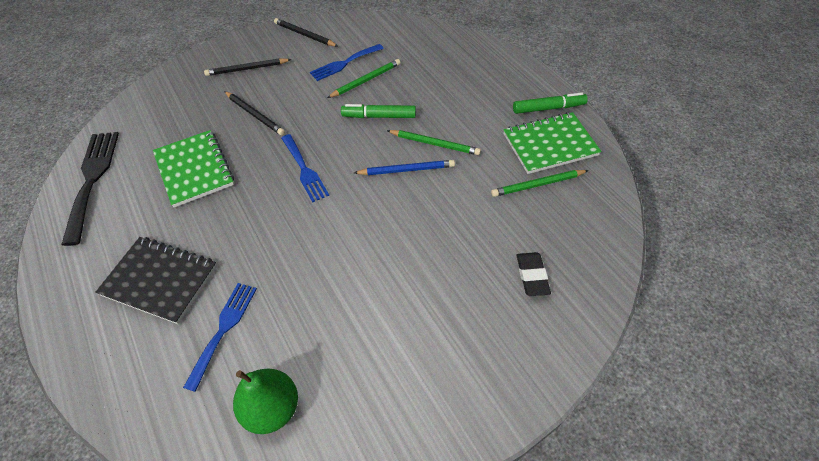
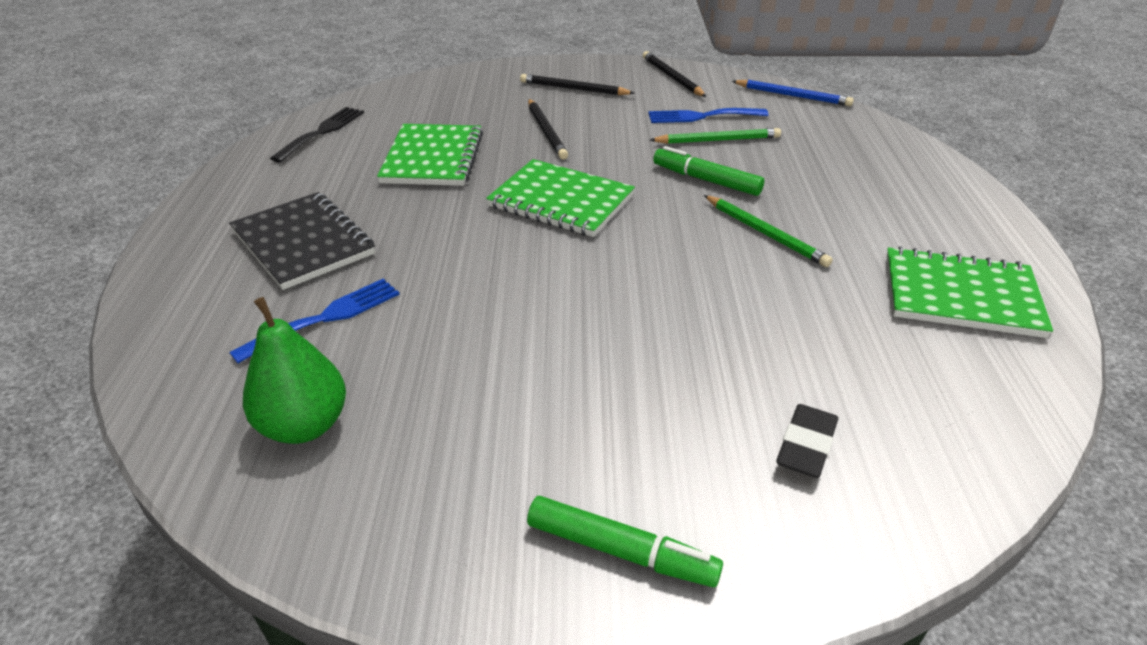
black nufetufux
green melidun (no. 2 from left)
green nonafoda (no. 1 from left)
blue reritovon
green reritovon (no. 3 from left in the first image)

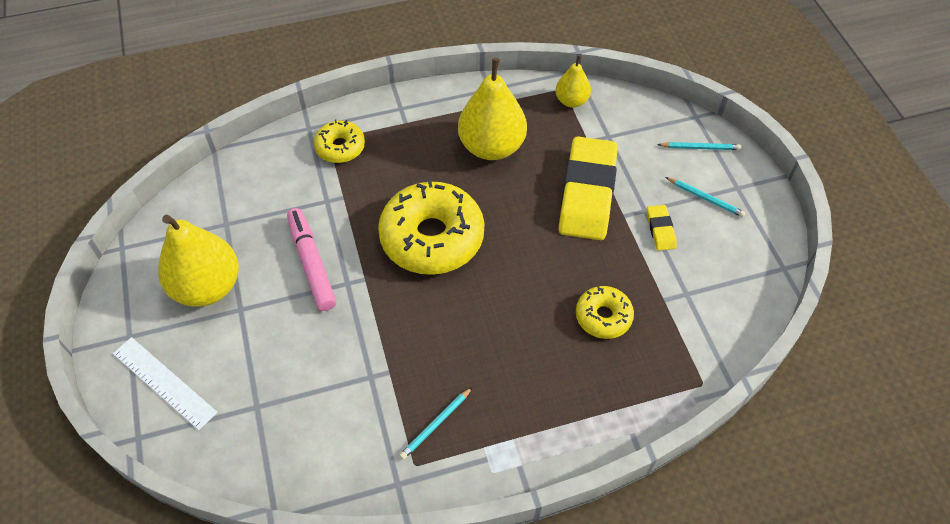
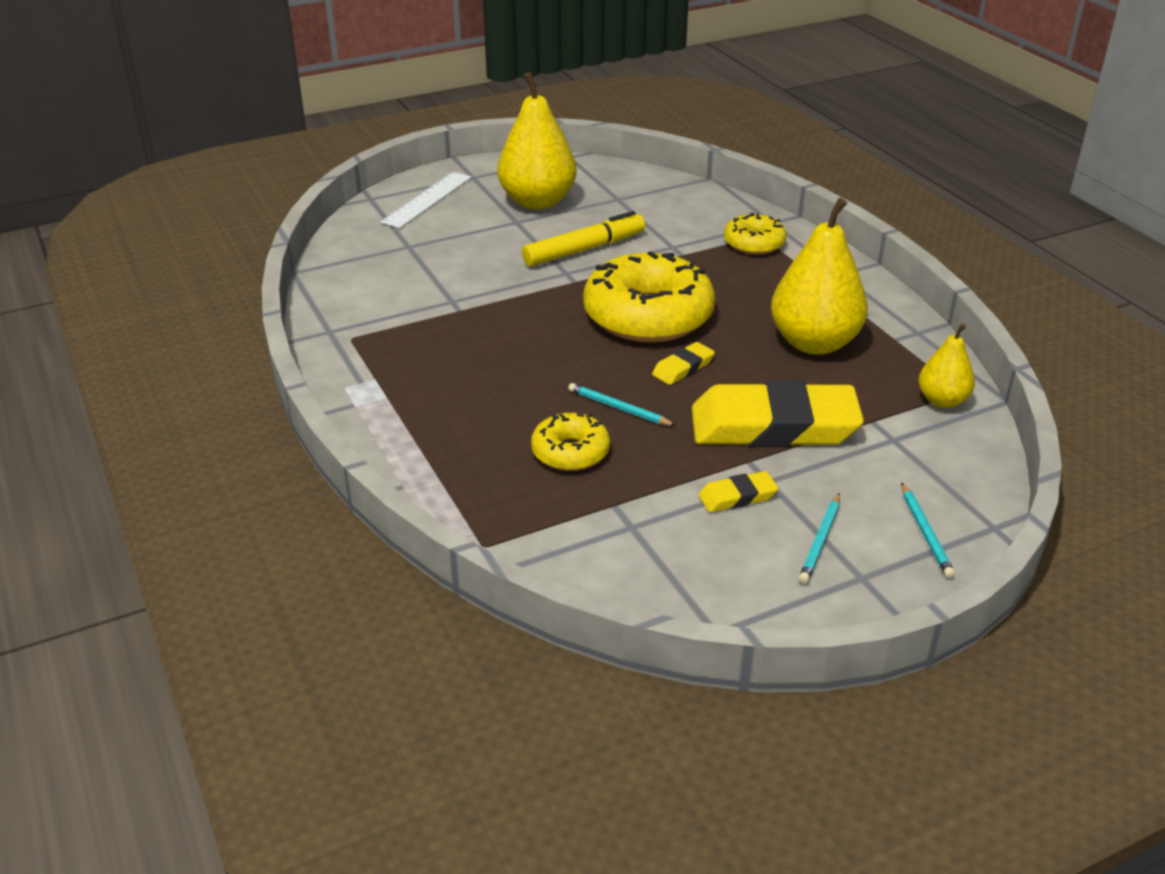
yellow nonafoda
turquoise reritovon (no. 1 from left)
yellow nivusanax (no. 1 from left)

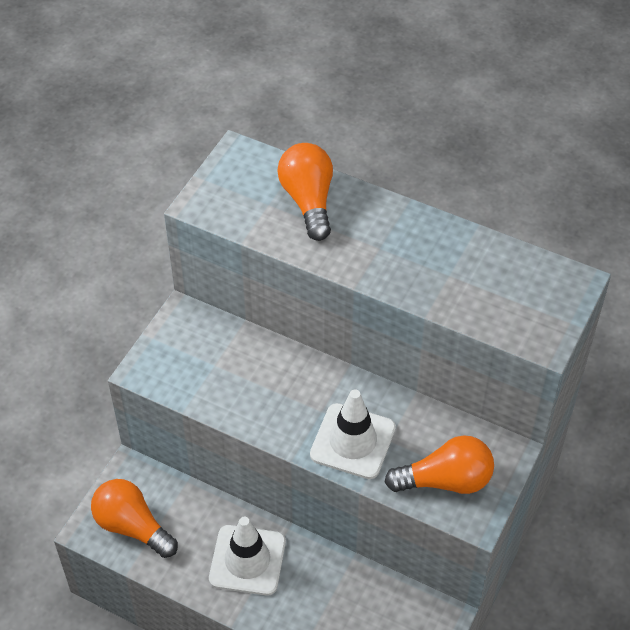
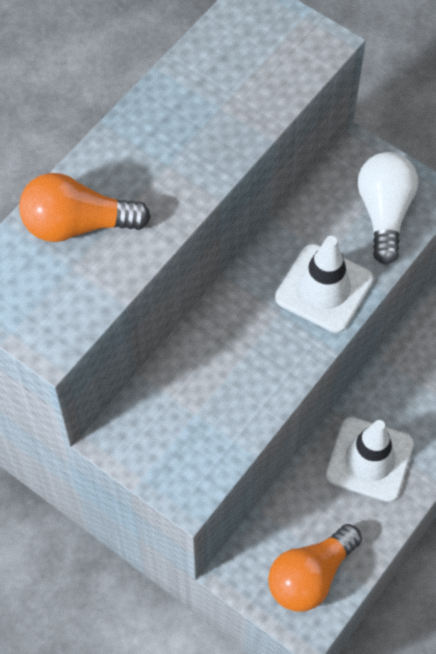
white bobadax

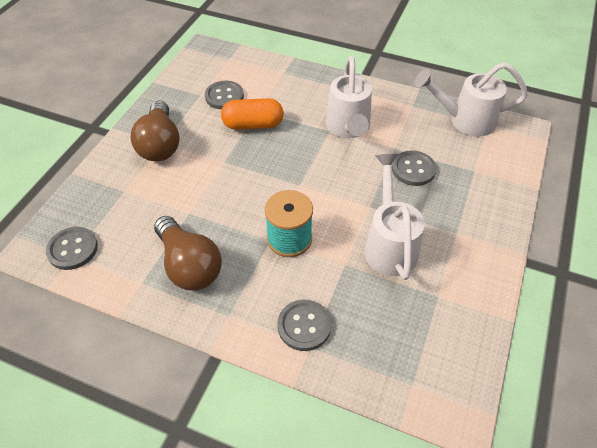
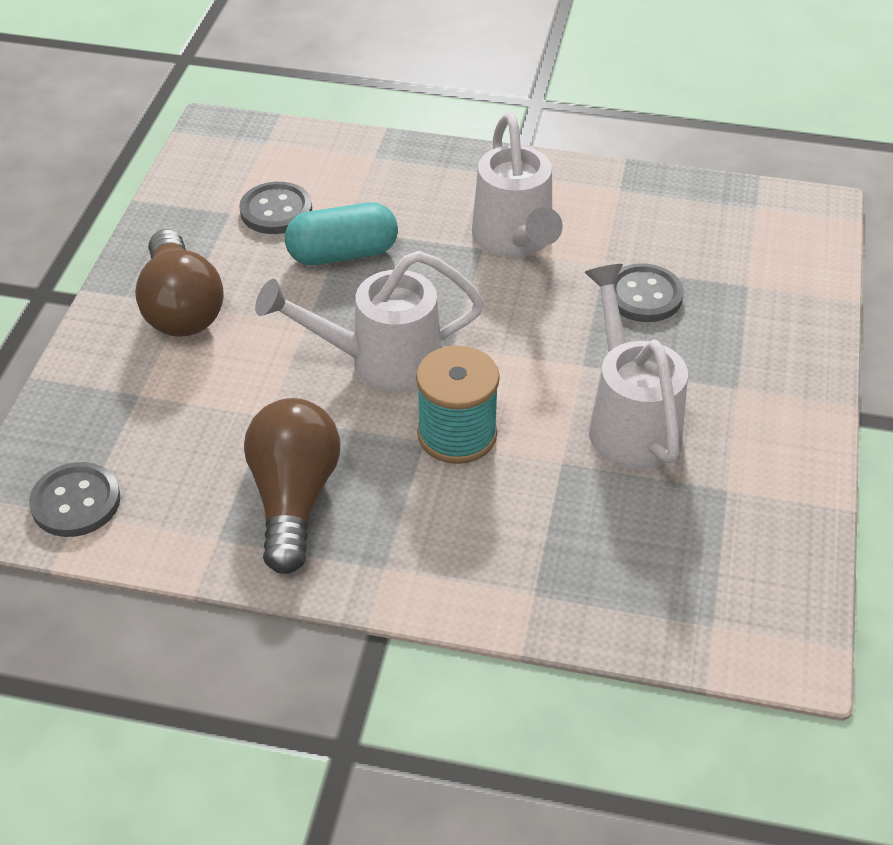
brown bobadax (no. 2 from left)
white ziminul (no. 1 from left)
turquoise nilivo
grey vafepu (no. 3 from left in the first image)

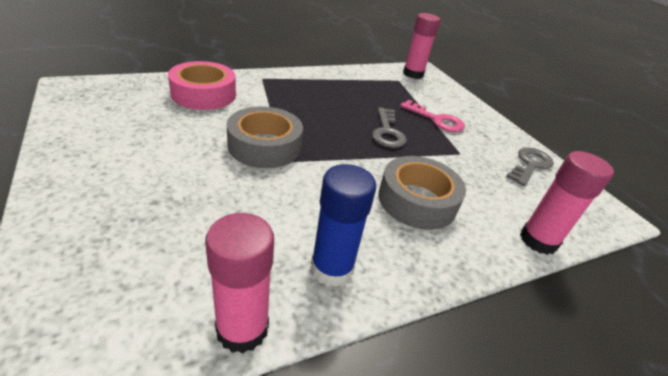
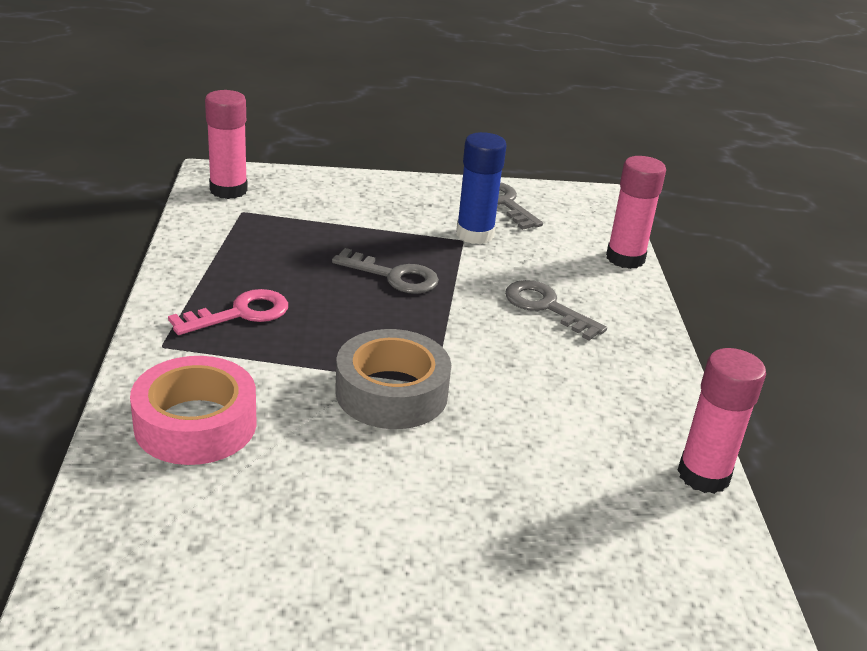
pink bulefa
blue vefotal
grey bulefa (no. 3 from left)

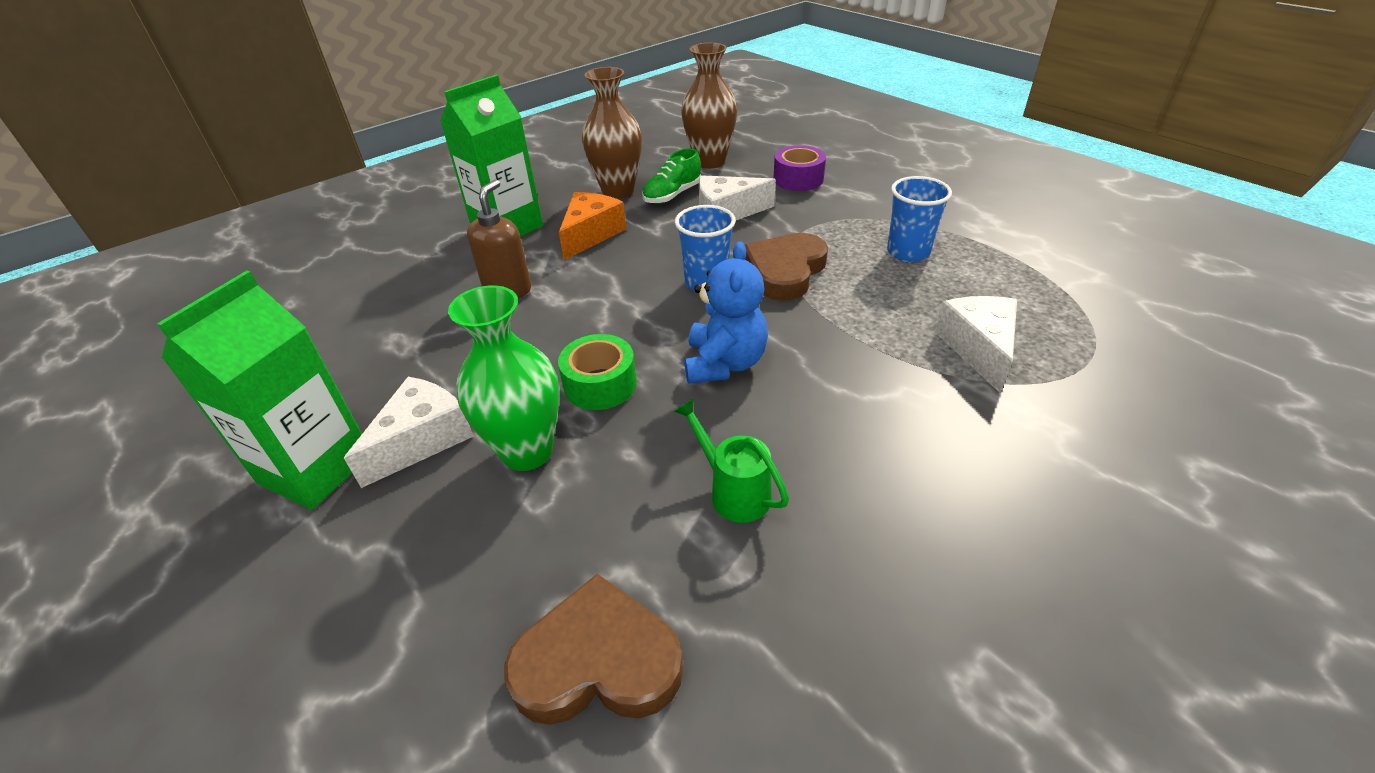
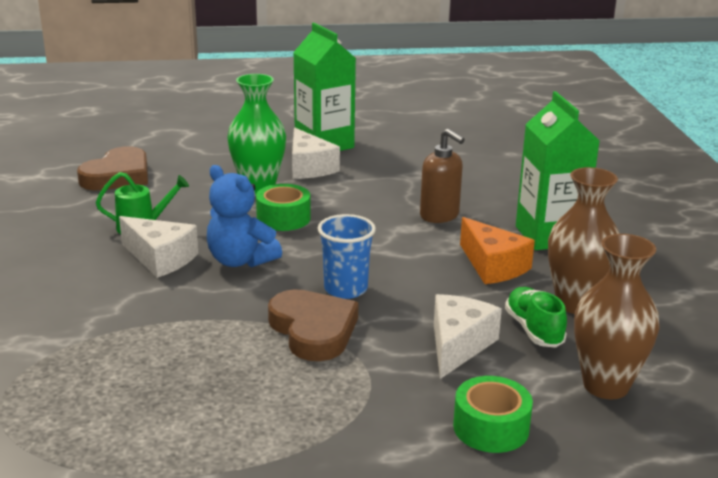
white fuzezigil (no. 1 from left)
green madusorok (no. 2 from left)
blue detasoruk (no. 2 from left in the first image)

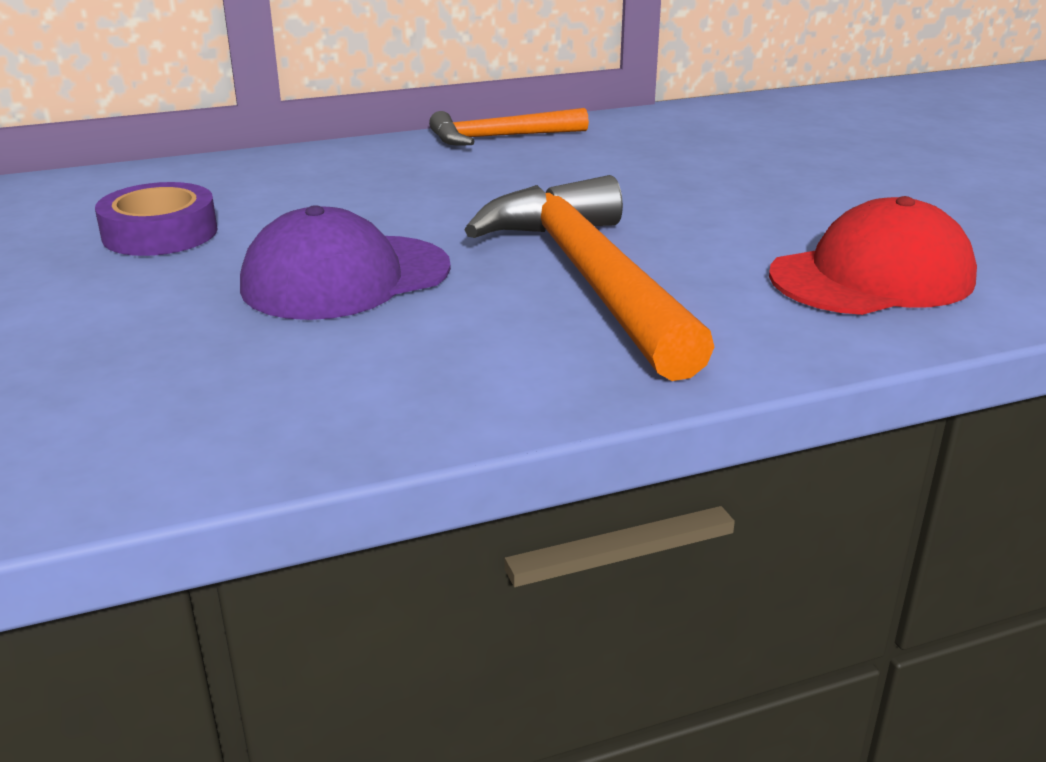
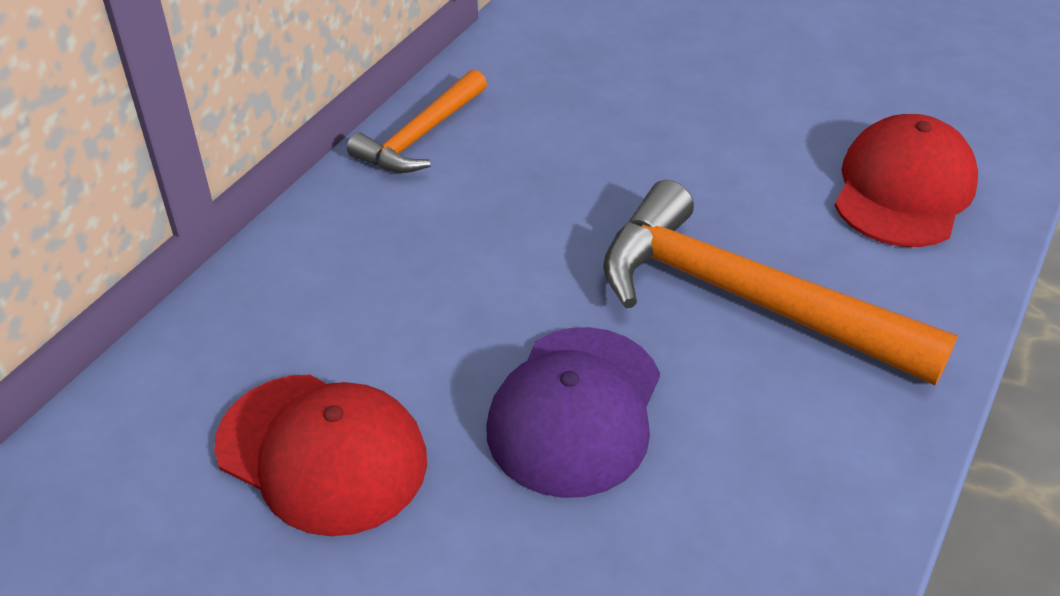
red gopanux (no. 1 from left)

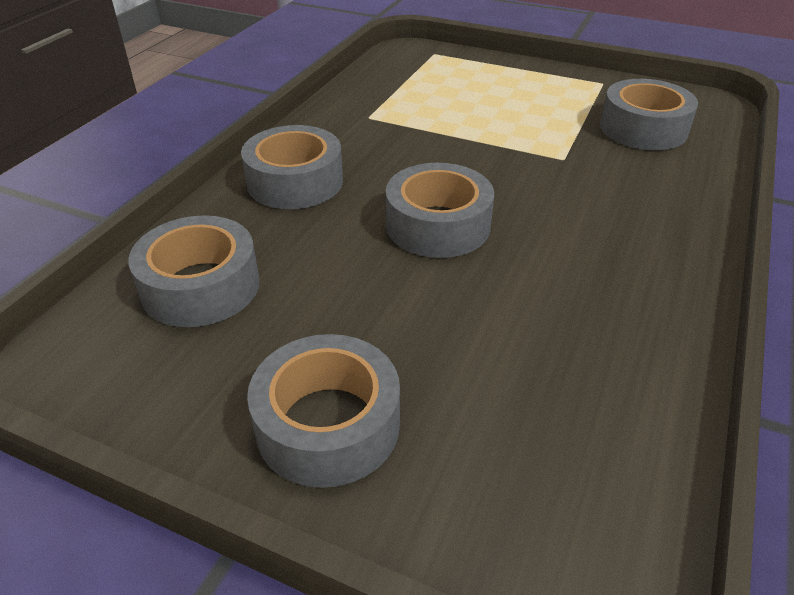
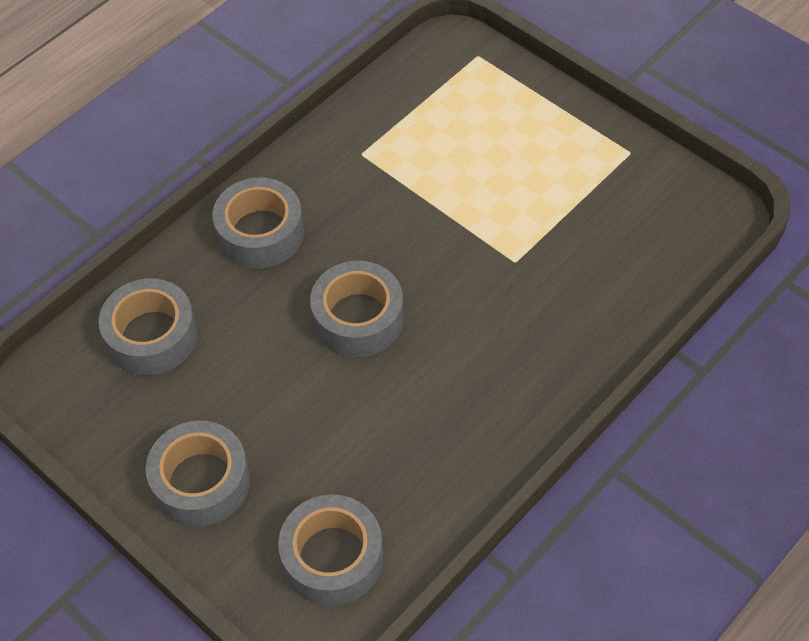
grey madusorok (no. 4 from left)

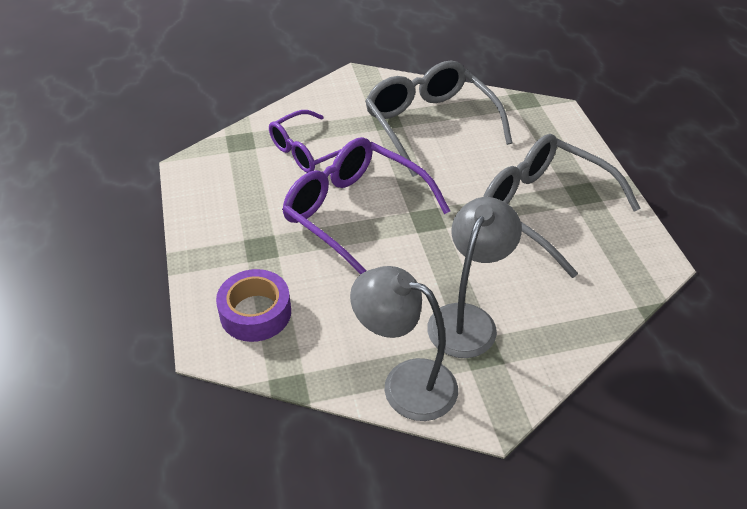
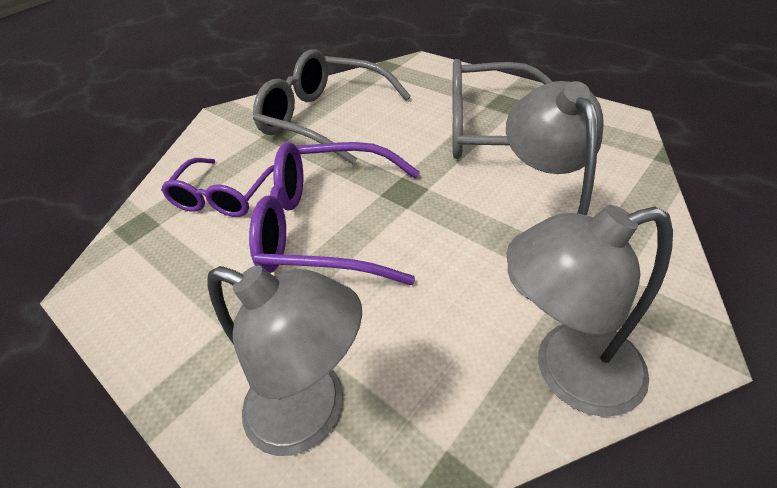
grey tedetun (no. 1 from left)

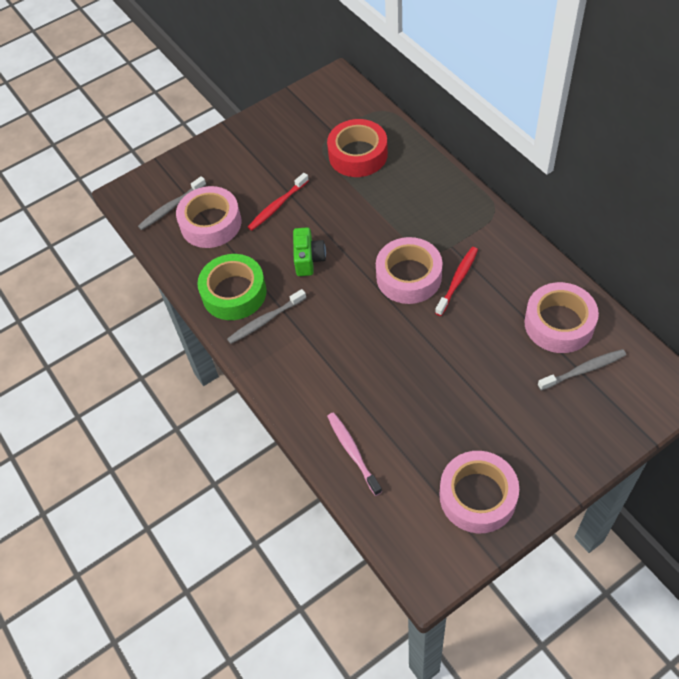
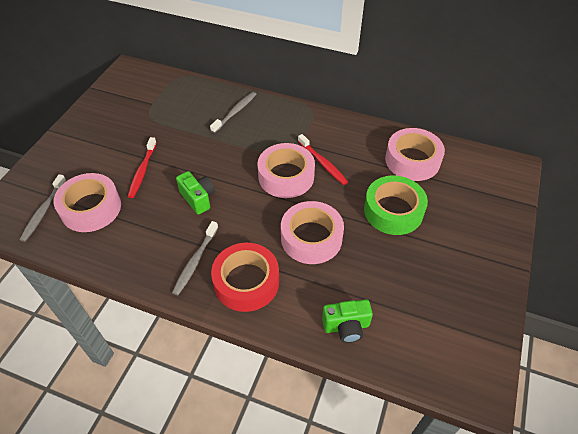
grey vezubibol (no. 3 from left)
red madusorok
pink madusorok (no. 3 from left)
red vezubibol (no. 2 from left)
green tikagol (no. 2 from left)
green madusorok

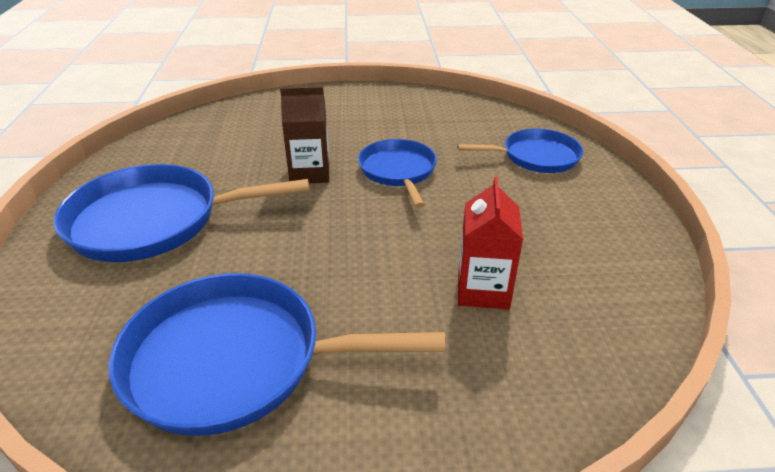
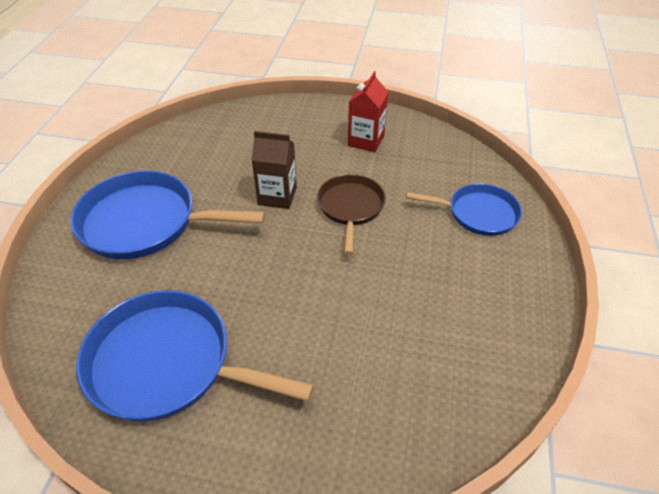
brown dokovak
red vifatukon

